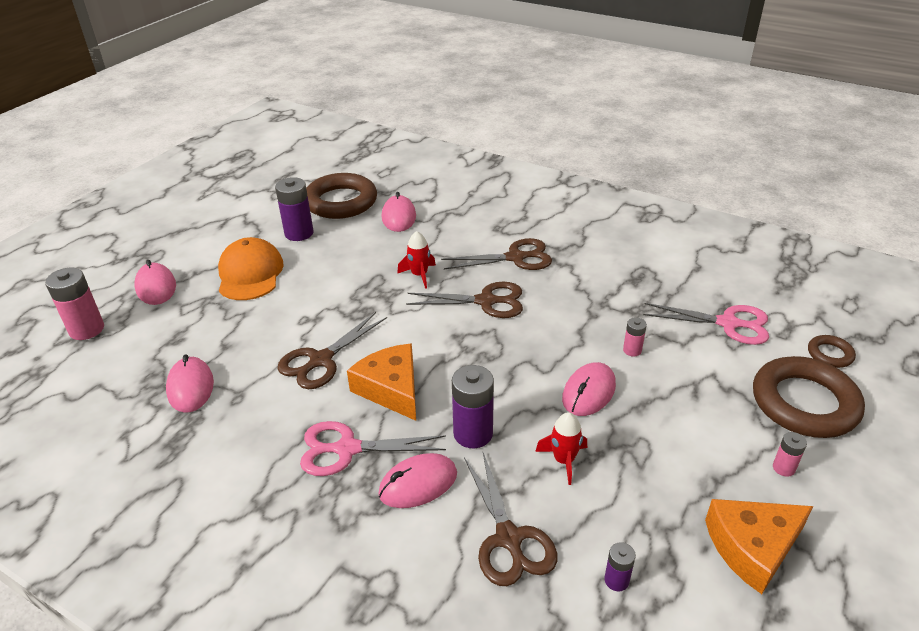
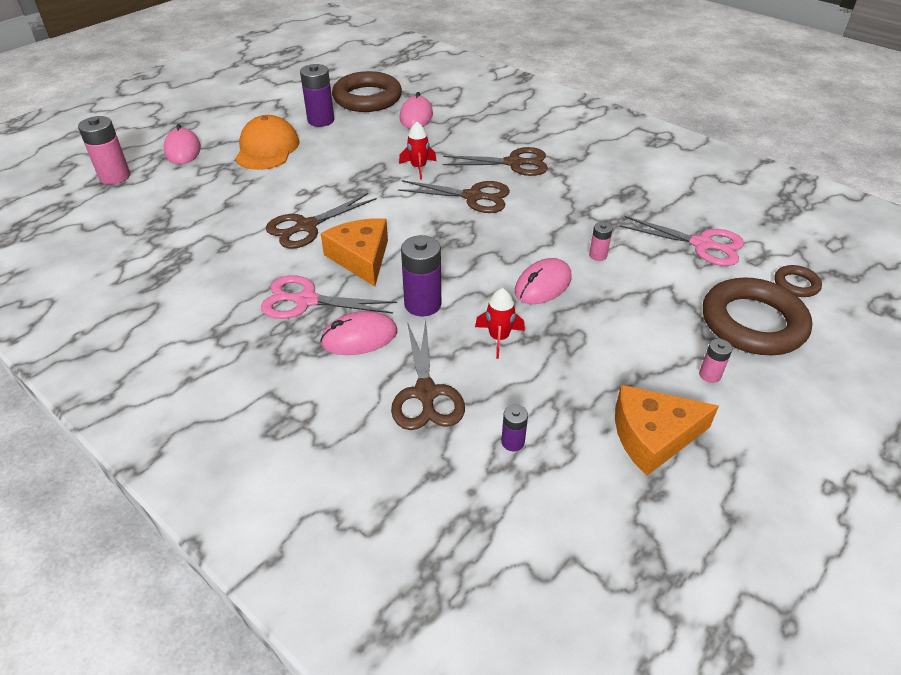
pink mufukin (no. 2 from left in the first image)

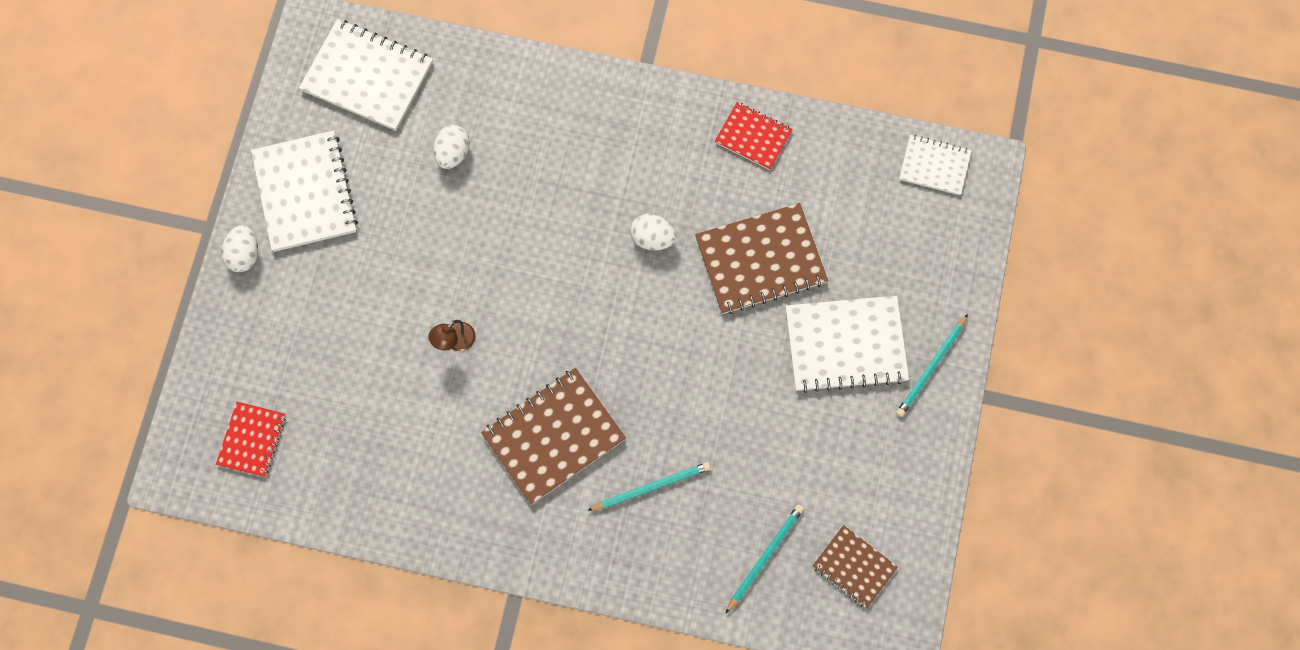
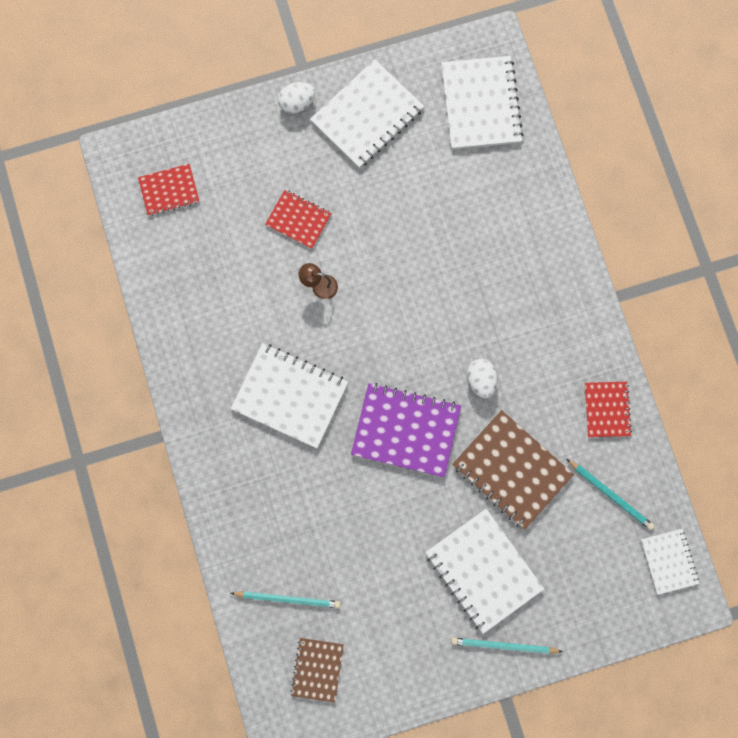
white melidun (no. 1 from left)
red melidun (no. 2 from left)
purple melidun
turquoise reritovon (no. 3 from left)
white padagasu (no. 2 from left in the first image)

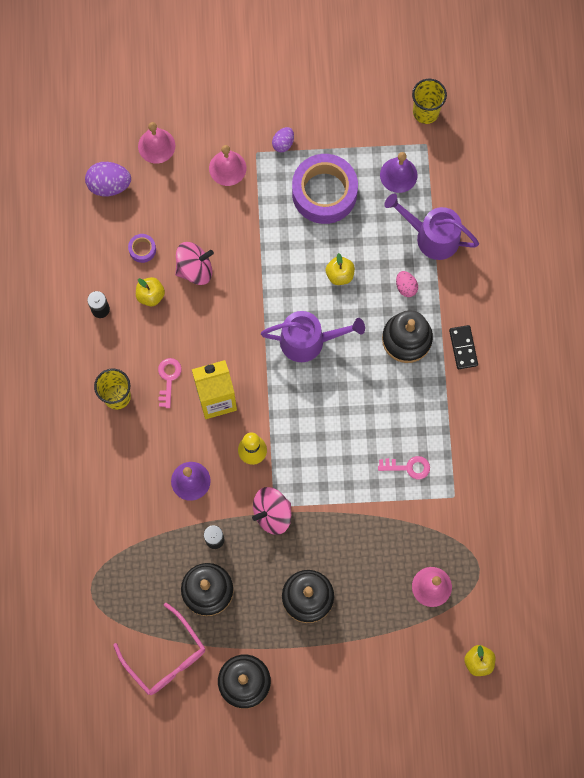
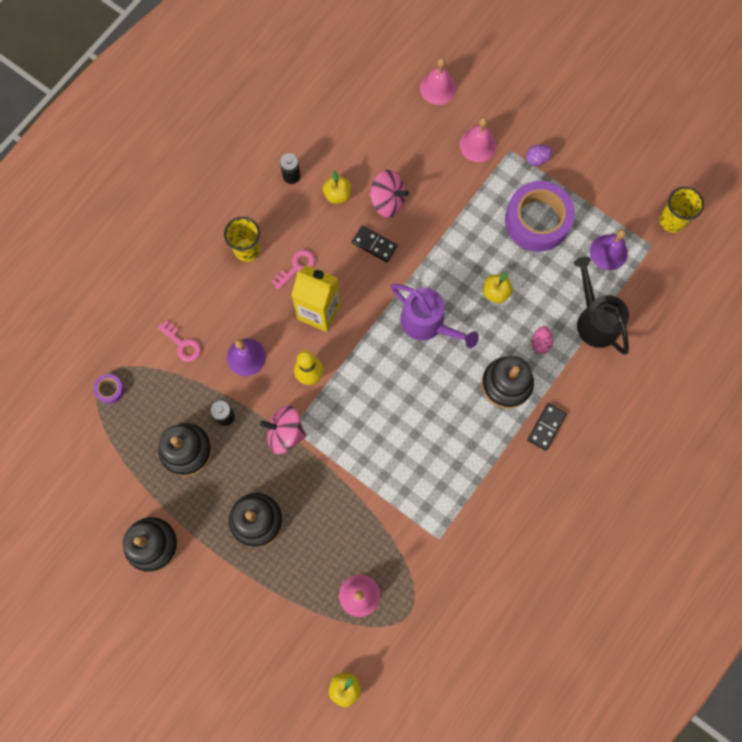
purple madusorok (no. 1 from left)
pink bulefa (no. 1 from left)
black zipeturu (no. 1 from left)
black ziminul
purple padagasu (no. 1 from left in the first image)
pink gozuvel

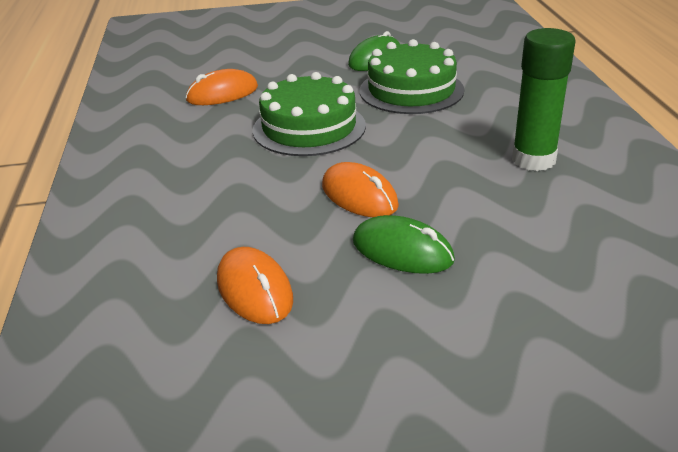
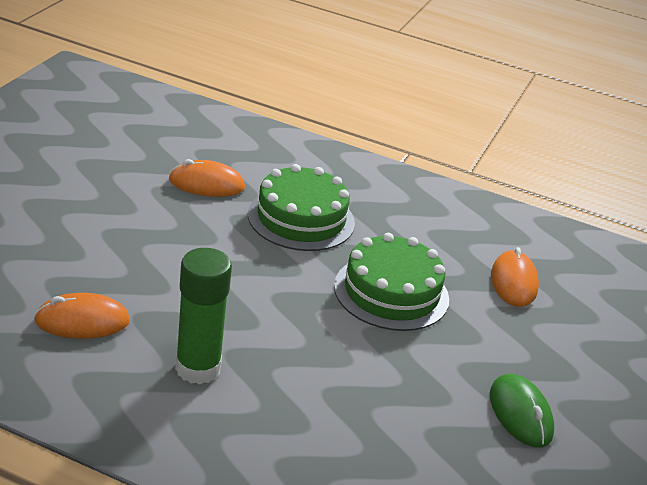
orange mufukin (no. 1 from left)
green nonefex (no. 1 from left)
green mufukin (no. 2 from left in the first image)

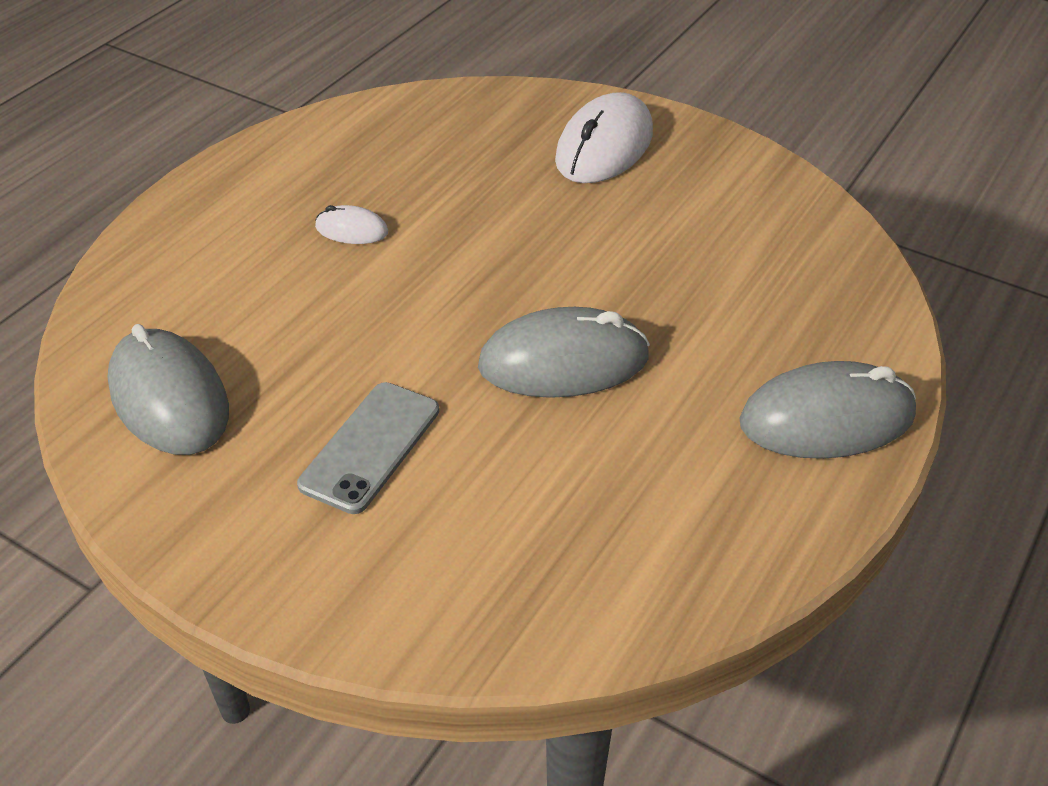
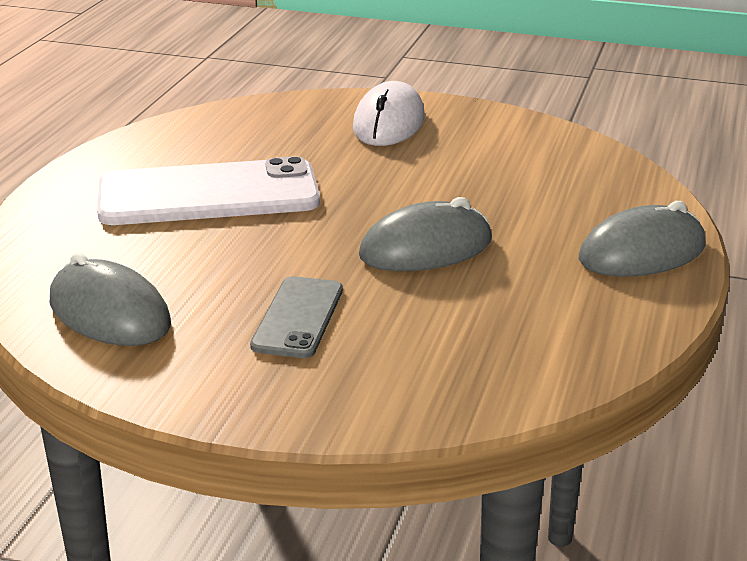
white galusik

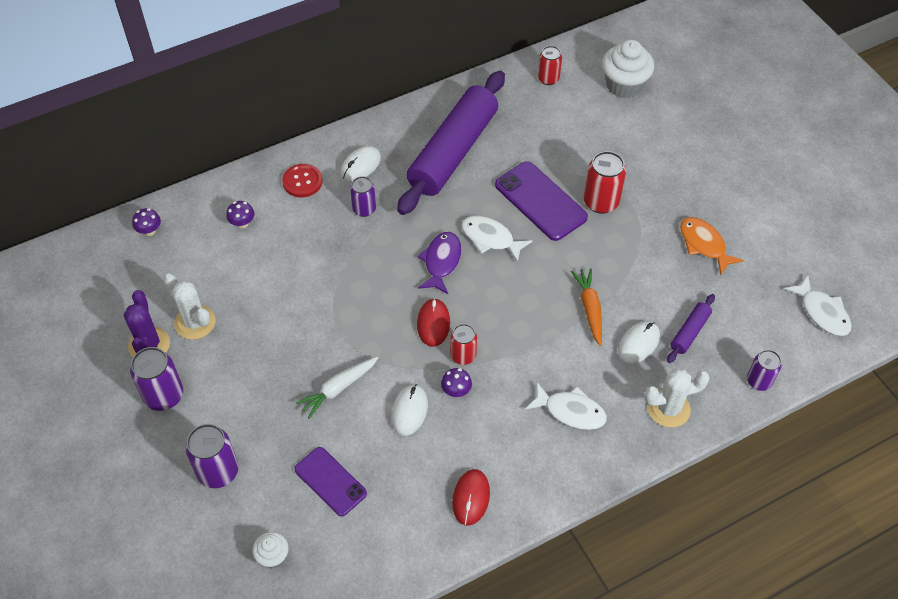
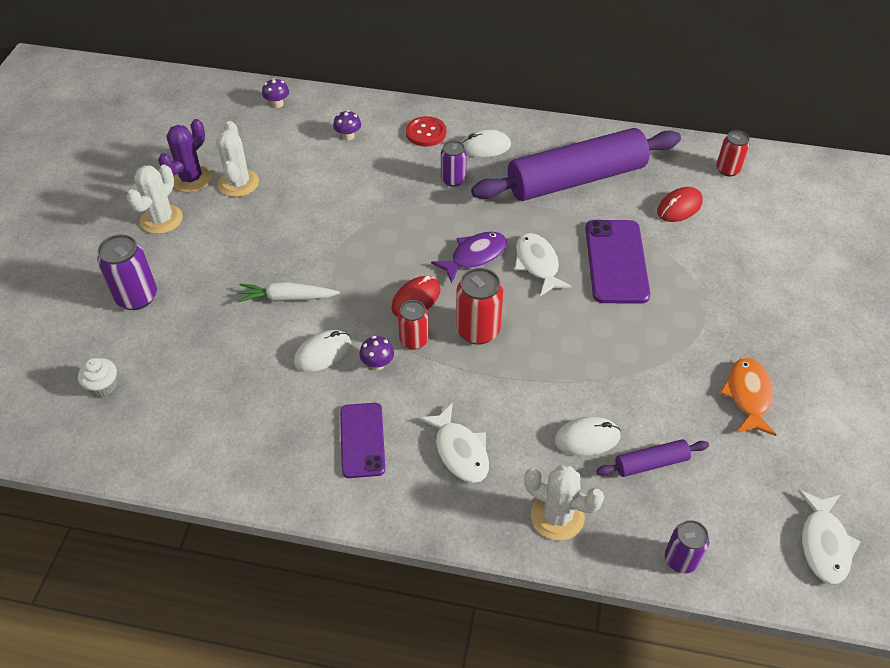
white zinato (no. 1 from left)
purple galusik (no. 1 from left)
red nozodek (no. 2 from left)
red mufukin (no. 2 from left)
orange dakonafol
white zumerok (no. 2 from left in the first image)

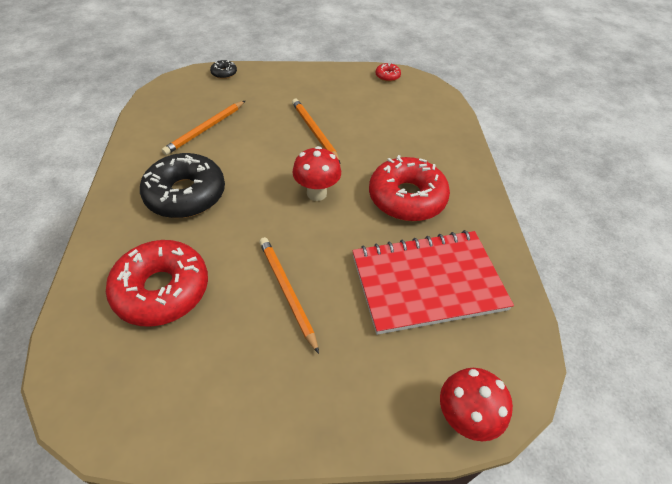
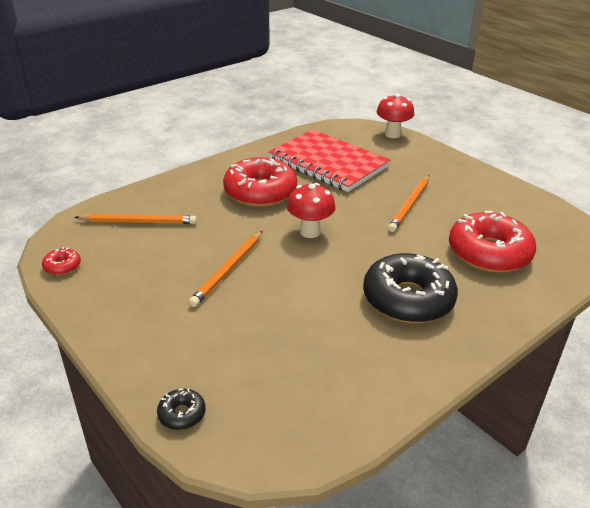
orange reritovon (no. 1 from left)

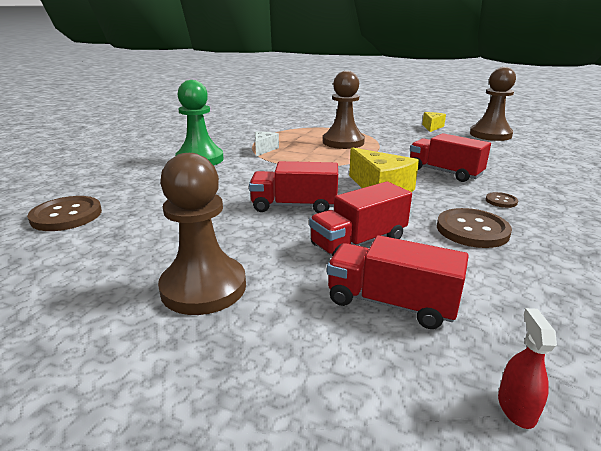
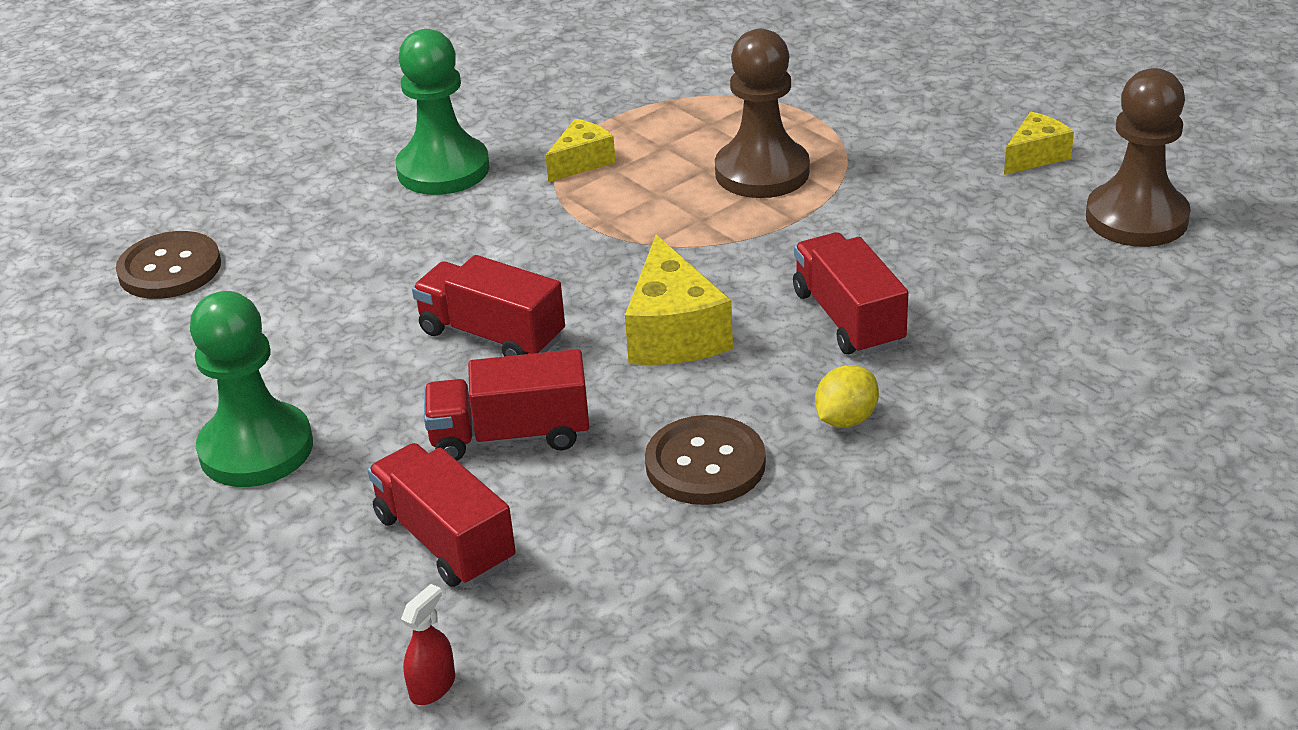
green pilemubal (no. 1 from left)
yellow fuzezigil (no. 1 from left)
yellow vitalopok

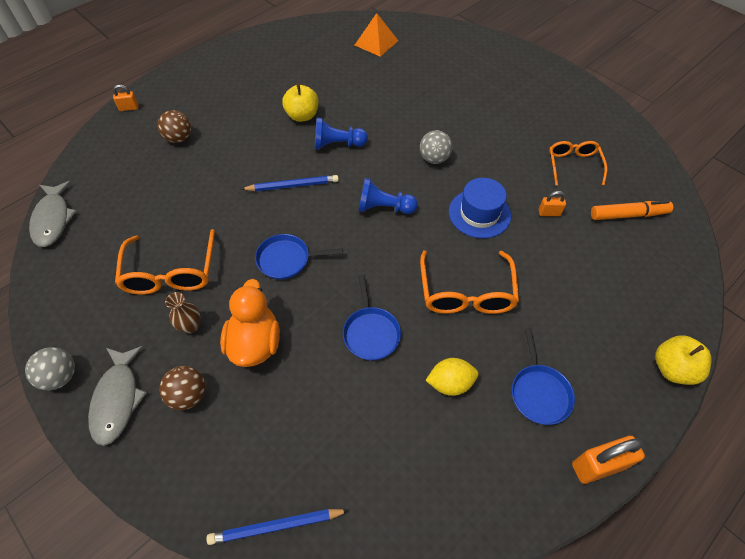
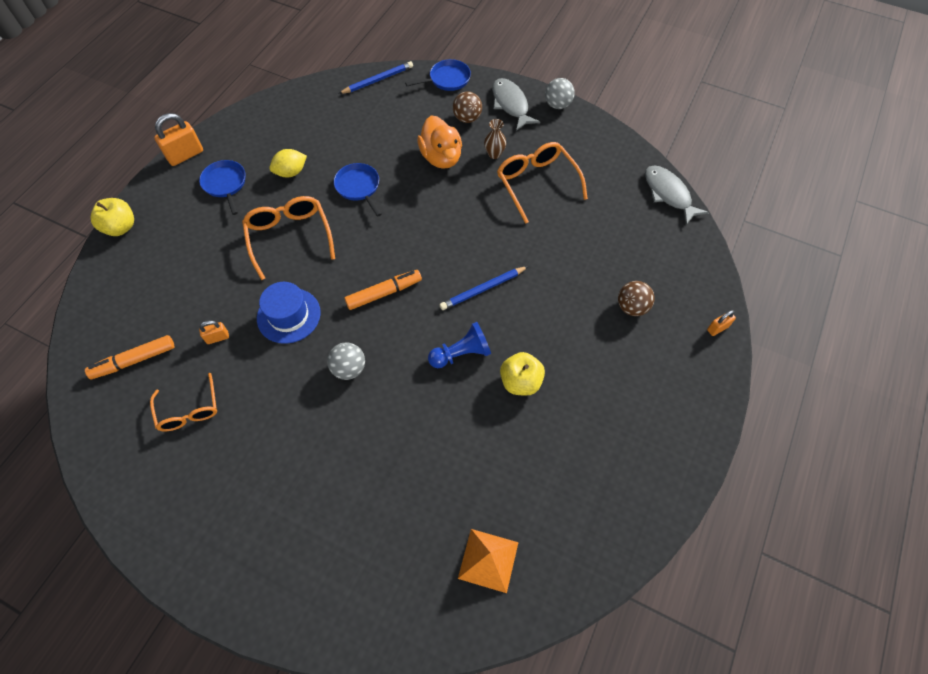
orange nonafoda (no. 2 from left)
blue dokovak (no. 3 from left)

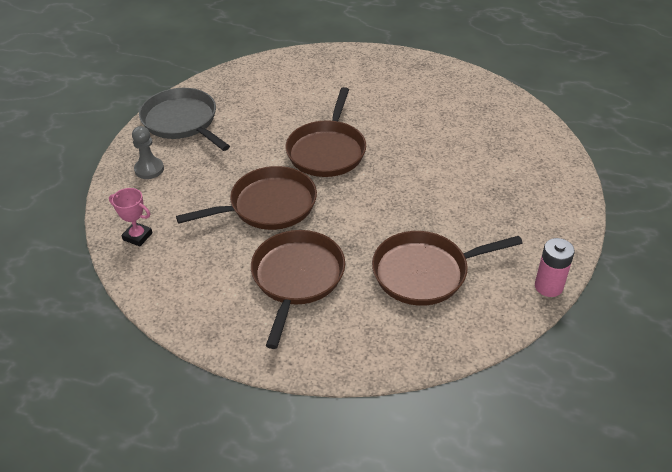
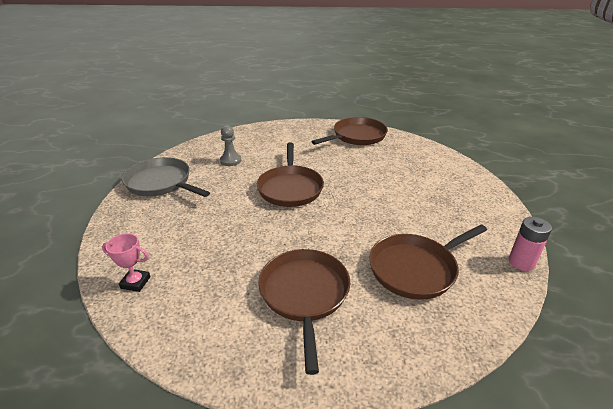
grey pilemubal
brown dokovak (no. 3 from left)

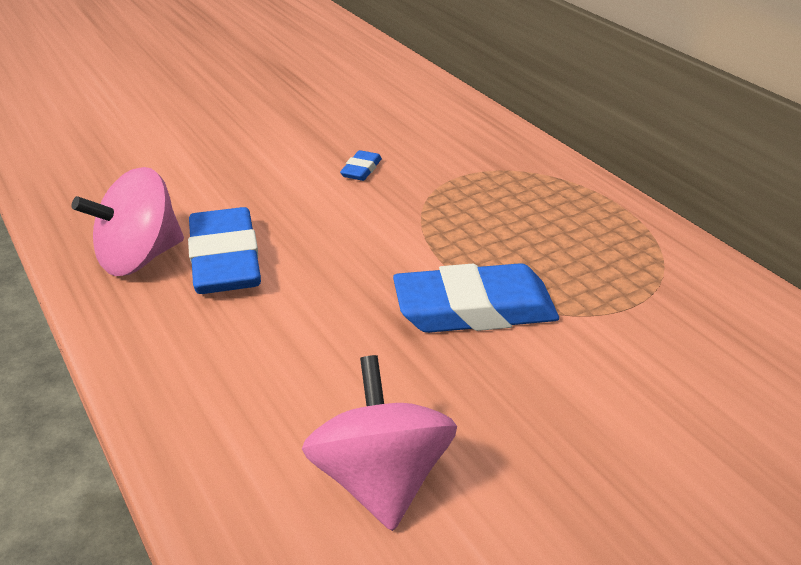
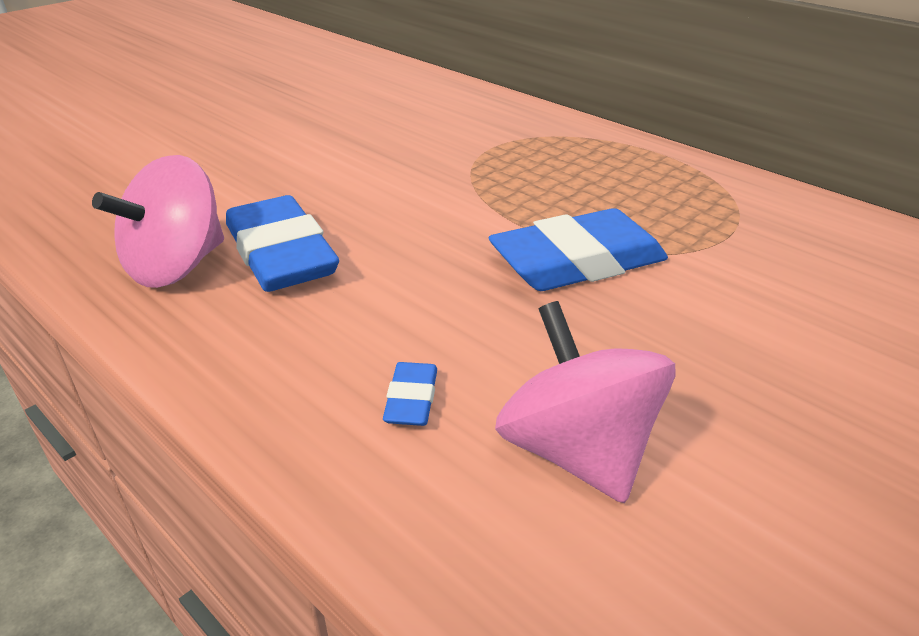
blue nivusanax (no. 2 from left)

